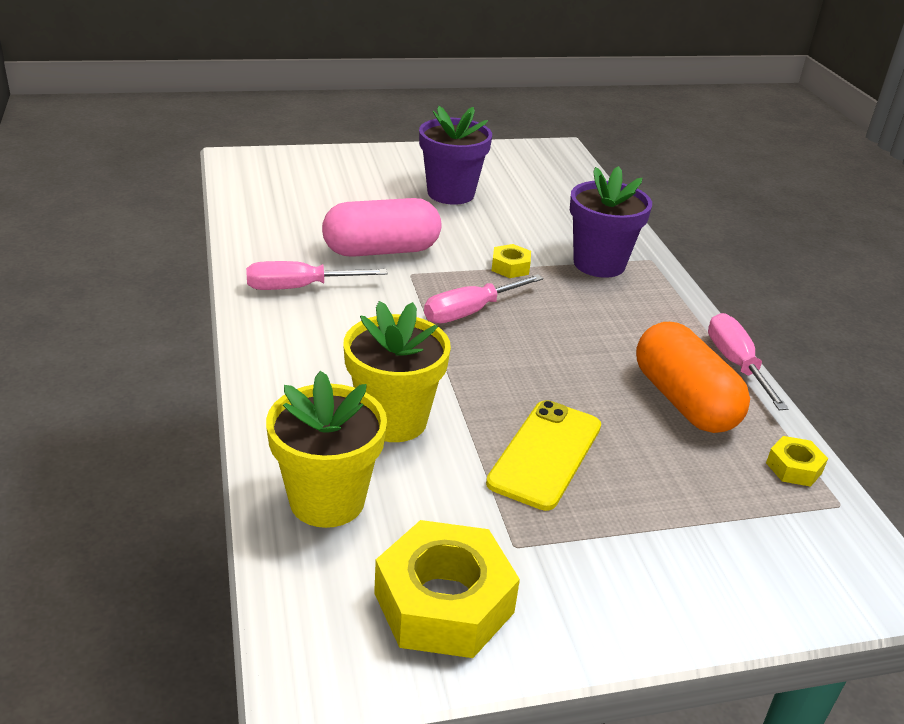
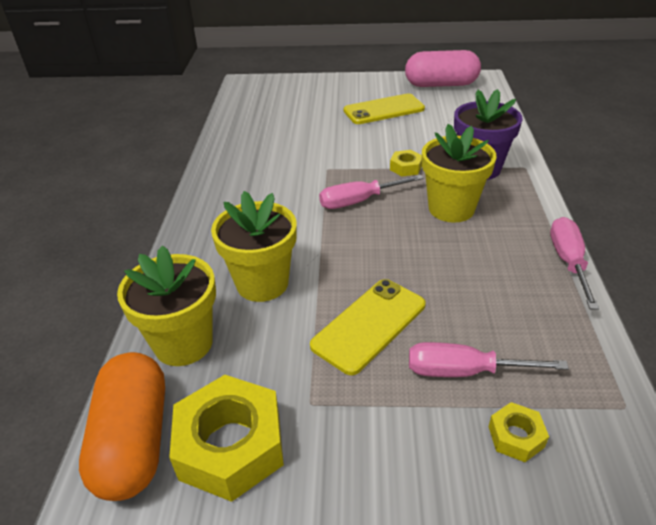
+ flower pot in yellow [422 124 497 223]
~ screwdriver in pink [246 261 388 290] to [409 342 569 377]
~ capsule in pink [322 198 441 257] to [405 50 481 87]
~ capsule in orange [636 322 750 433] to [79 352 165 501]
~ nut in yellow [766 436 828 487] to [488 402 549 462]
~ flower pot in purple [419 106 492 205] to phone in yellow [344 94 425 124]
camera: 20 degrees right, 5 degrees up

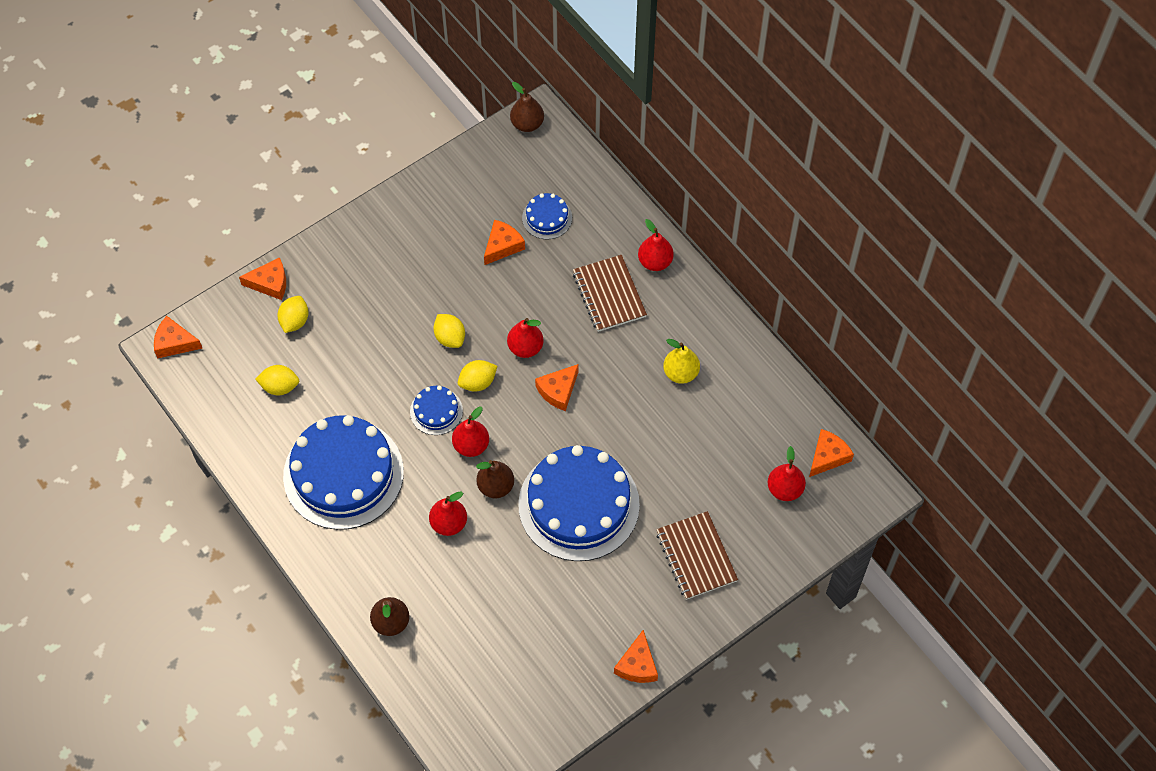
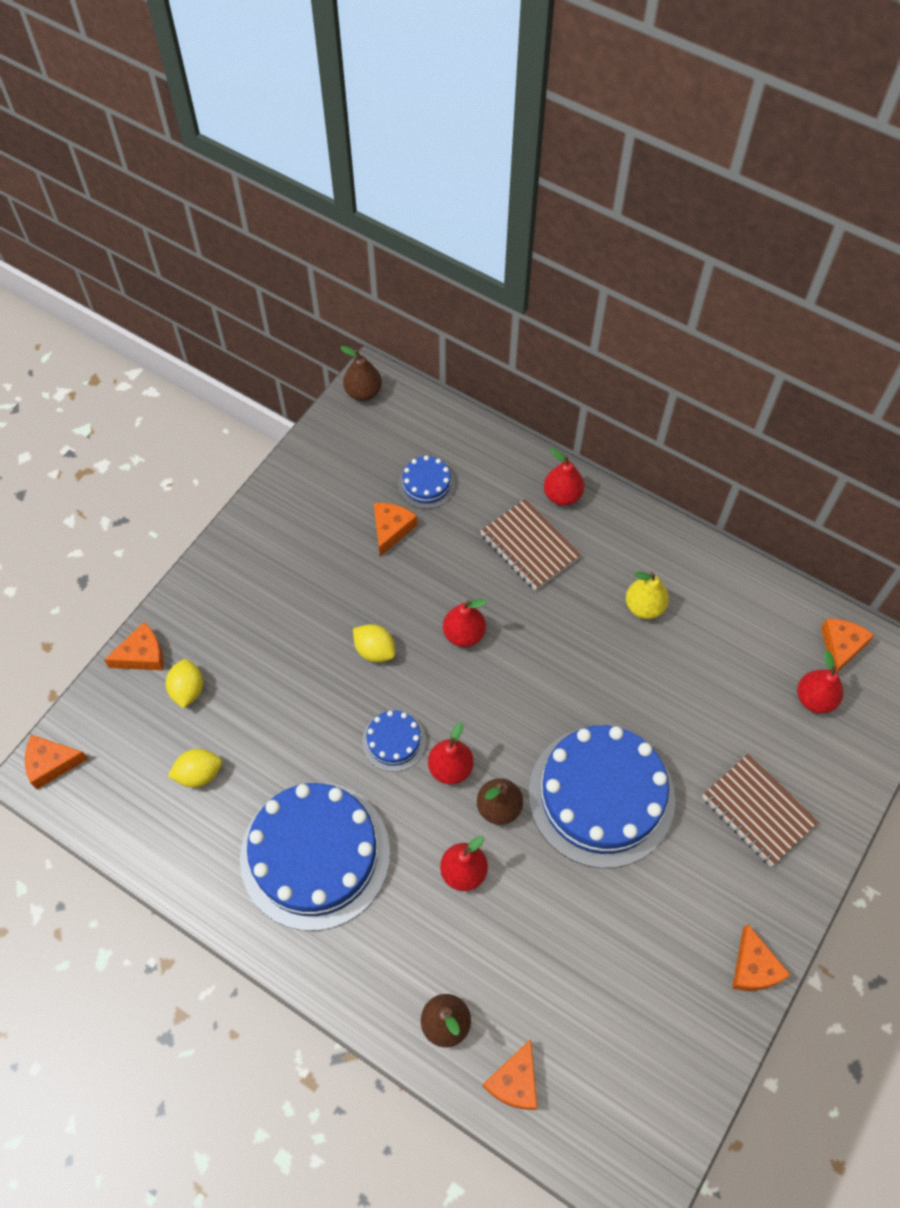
- lemon in yellow [458 360 497 391]
~ cheese in orange [535 364 579 411] to [483 1039 537 1110]
camera: 20 degrees left, 0 degrees up

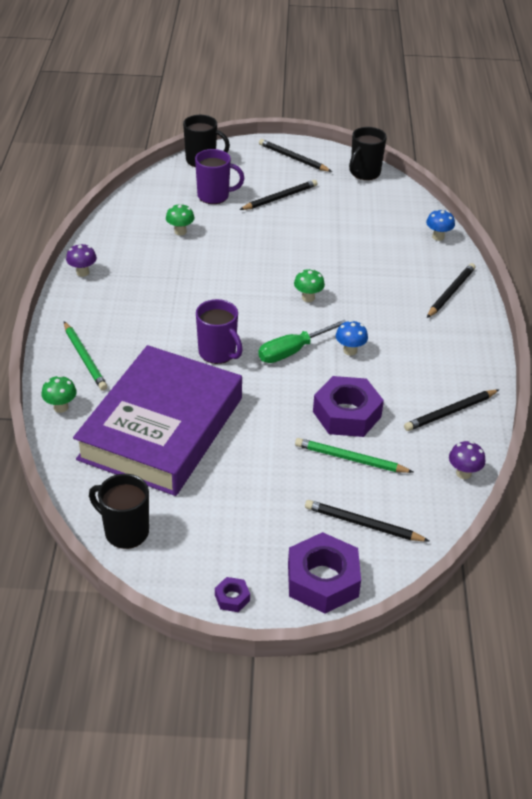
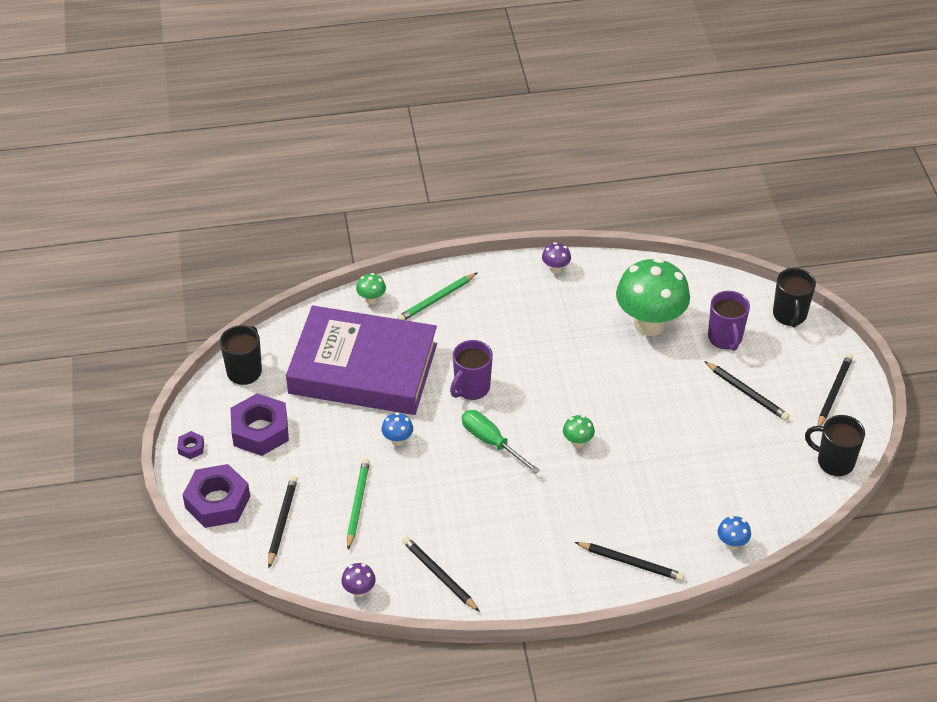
~ nut in purple [313 376 384 437] to [230 393 289 456]
~ mushroom in blue [336 320 368 355] to [382 413 413 446]
~ mushroom in green [166 203 194 236] = [616 258 690 336] x2.43
camera: 80 degrees right, 5 degrees up

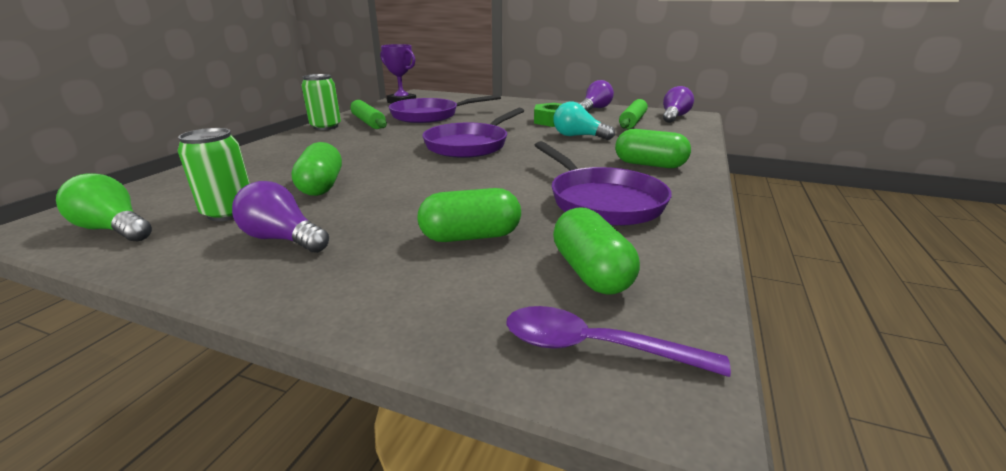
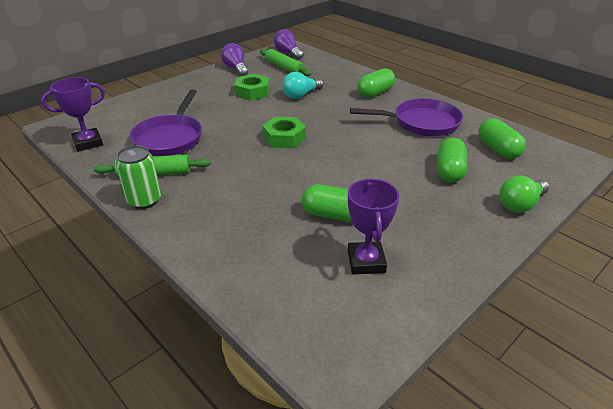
- light bulb in purple [232 181 329 253]
- spoon in purple [506 306 731 377]
~ light bulb in green [56 173 152 242] to [499 176 549 213]
~ can in green [178 128 250 221] to trophy in purple [348 178 399 275]
~ pan in purple [422 108 524 158] to nut in green [262 117 306 148]
~ capsule in green [553 208 640 295] = [478 118 526 159] 60 degrees clockwise
camera: 65 degrees left, 10 degrees up

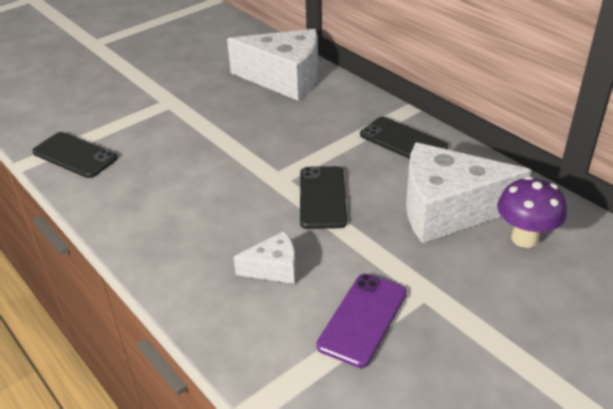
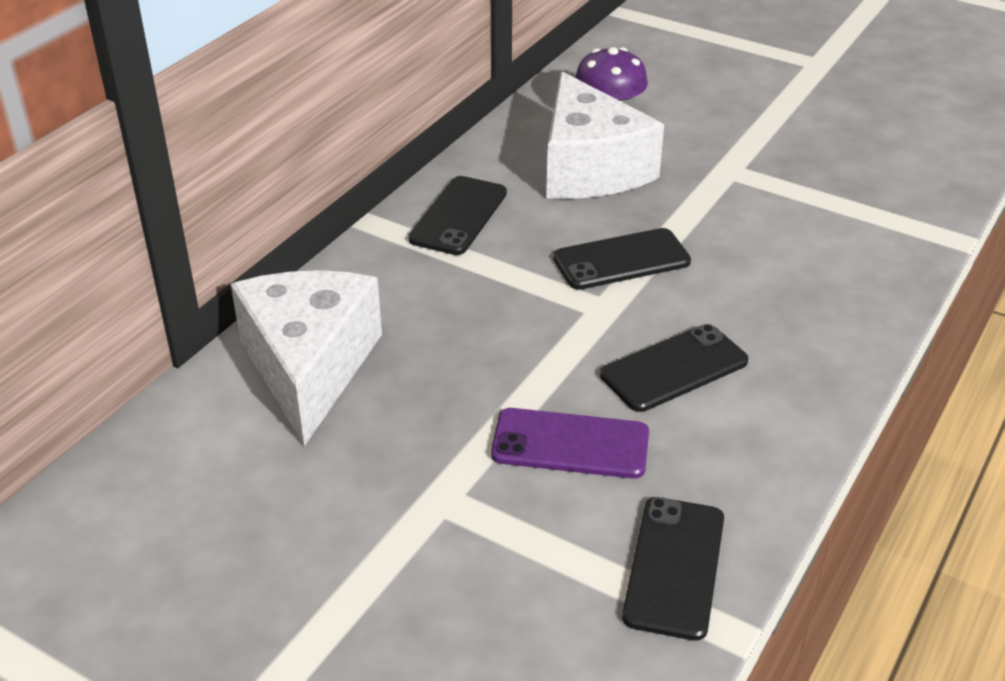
- cheese in white [233 231 296 284]
+ phone in black [600 324 749 412]
~ phone in purple [316 274 407 368] to [491 408 649 479]
camera: 110 degrees left, 0 degrees up

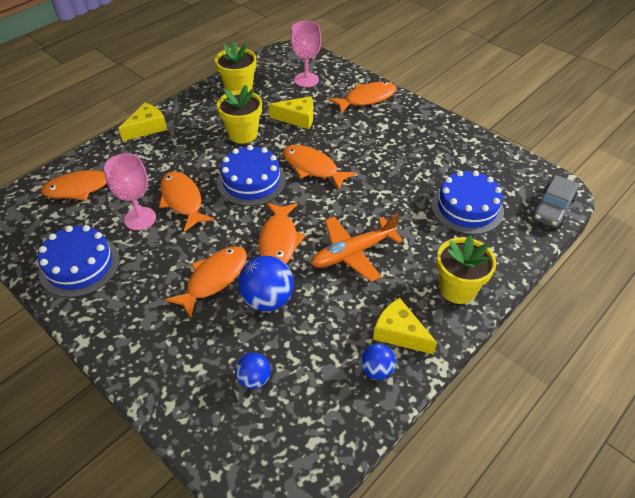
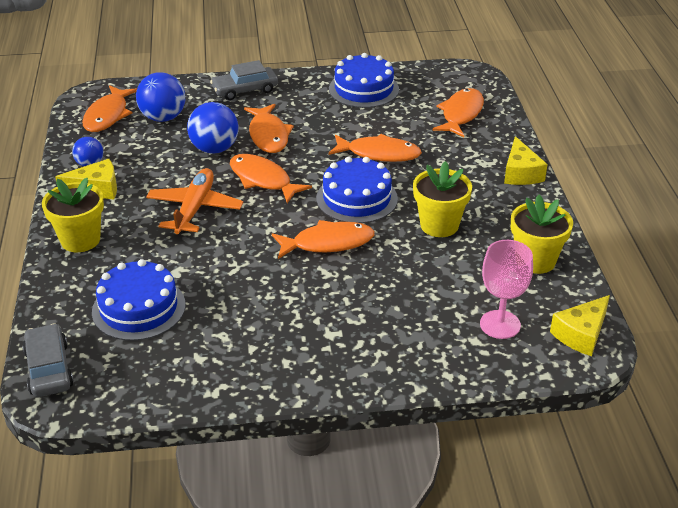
- goblet in pink [104 153 156 230]
+ car in grey [210 60 278 100]
~ cheese in yellow [269 96 313 129] to [550 295 610 356]
~ fish in orange [328 82 397 114] to [82 85 137 132]
~ ball in blue [235 353 271 389] = [136 72 185 122] x1.70
camera: 130 degrees right, 10 degrees down

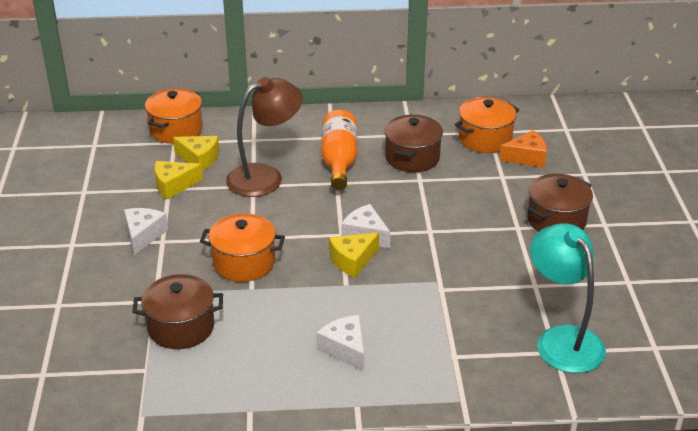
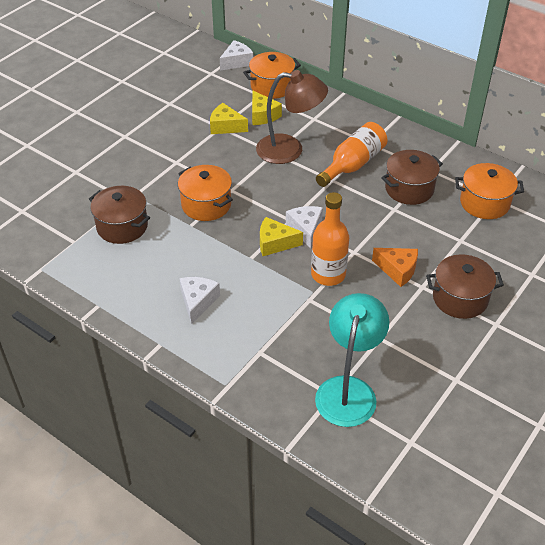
+ bottle in orange [311 192 349 286]
~ cheese in white [124 208 168 255] to [220 40 253 71]
~ cheese in orange [499 130 547 168] to [372 248 418 287]
camera: 40 degrees right, 10 degrees up

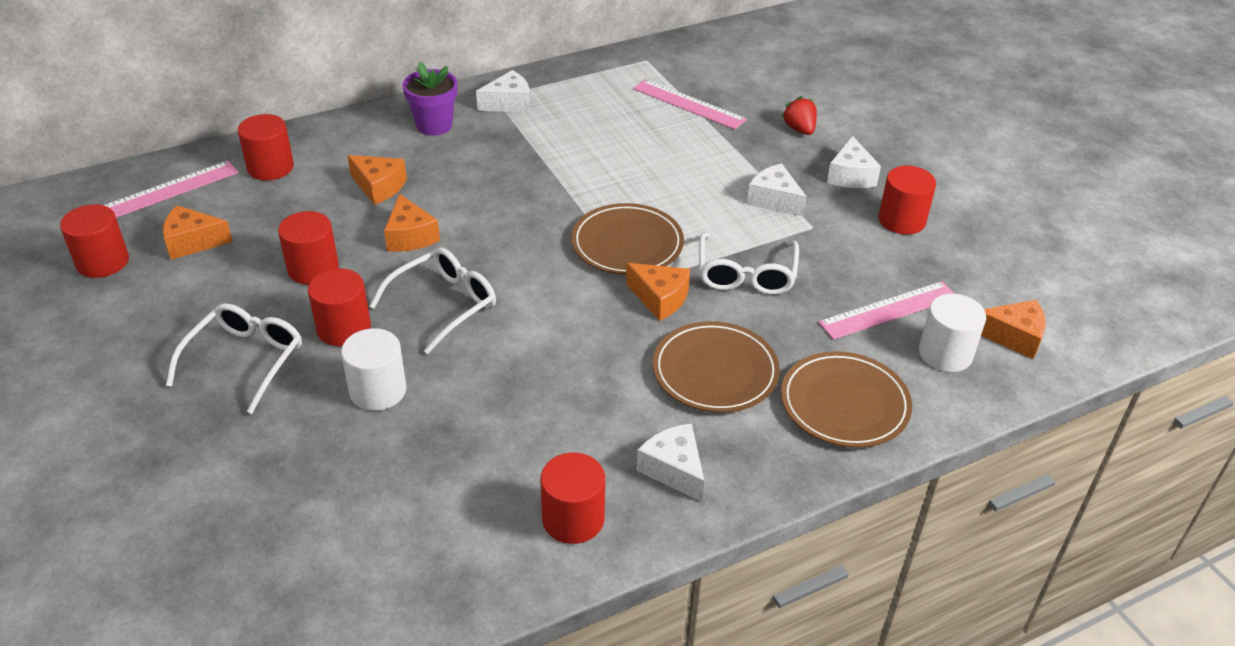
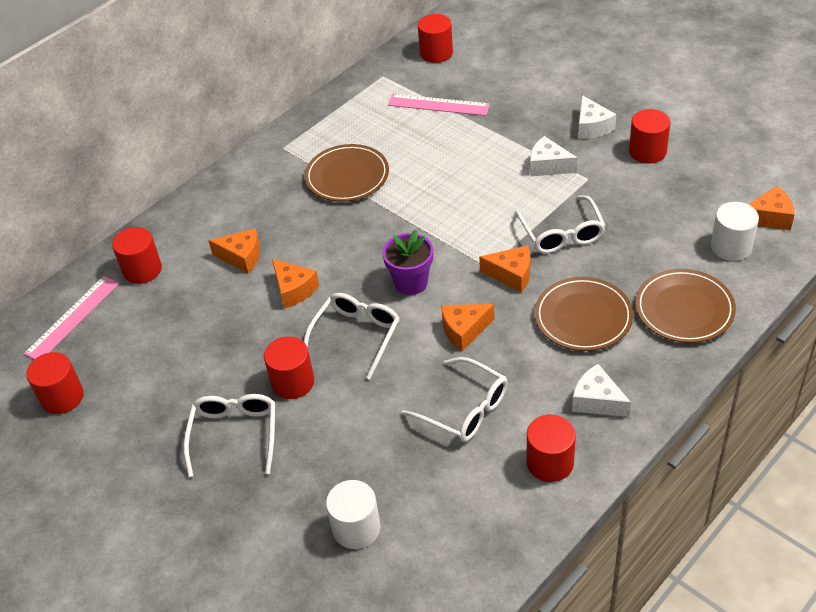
- cheese in white [476 70 530 112]
- strawberry in red [782 96 817 135]
- ruler in pink [818 281 955 340]
+ glasses in white [401 357 508 442]
~ cheese in orange [163 205 233 260] to [441 304 495 351]
~ cylinder in red [278 211 339 285] to [418 14 453 63]
~ cylinder in white [341 328 407 411] to [326 480 381 549]
~ flower pot in purple [403 62 457 136] to [382 230 433 295]
~ plate in brown [571 203 684 275] to [305 144 389 202]
camera: 15 degrees left, 5 degrees up

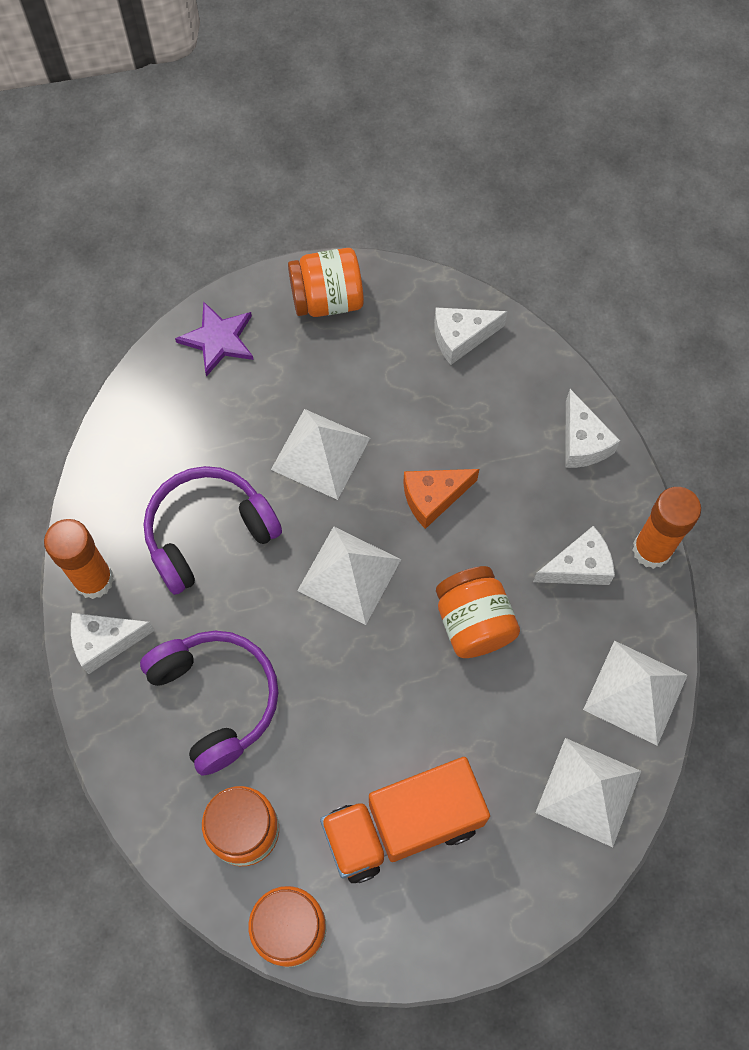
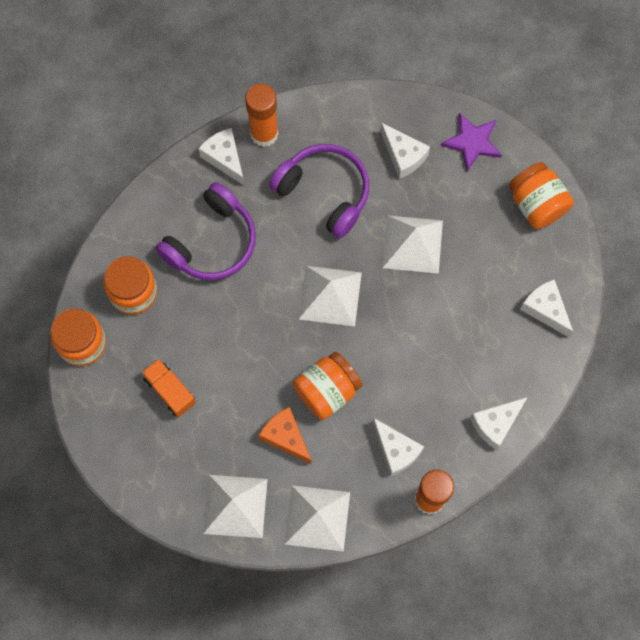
+ cheese in white [380 123 430 179]
~ cheese in orange [403 469 479 529] to [259 407 312 464]
~ truck in orange [320 757 490 883] = [141 358 196 417] x0.54
camera: 70 degrees right, 5 degrees up

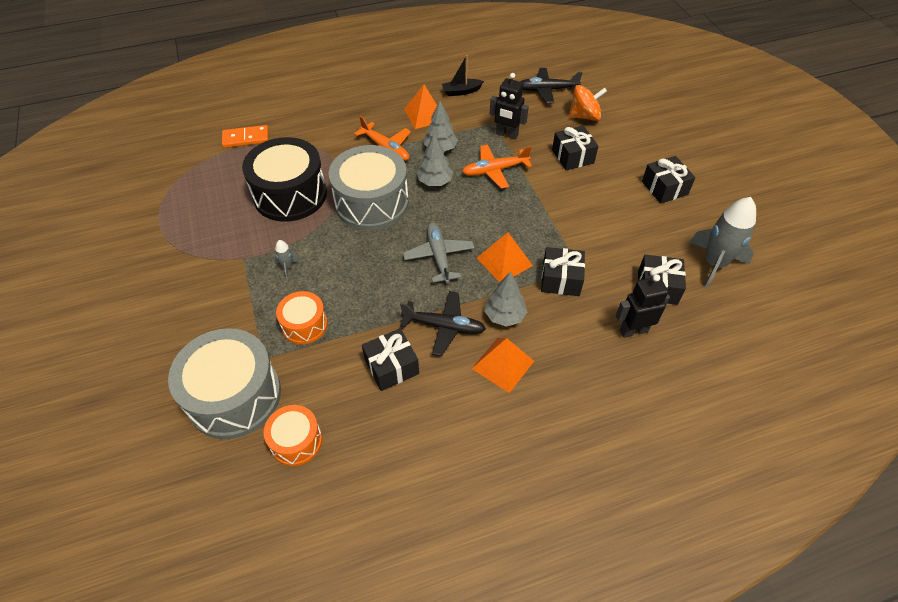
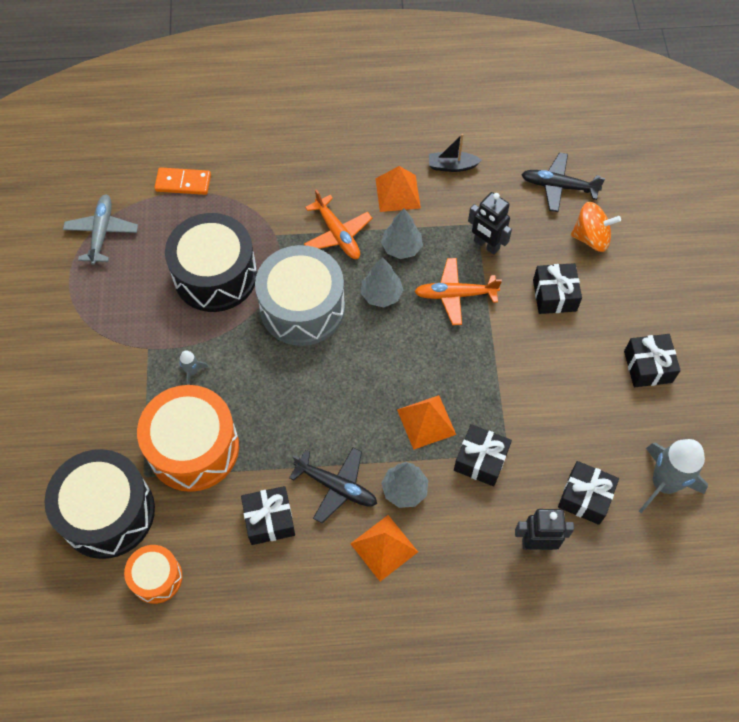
~ plane in grey [403 222 475 284] to [63 194 138 265]
~ drum in grey [168 328 281 439] to drum in black [44 449 155 559]
~ drum in orange [276 291 328 344] = [137 385 239 492] x1.88
camera: 15 degrees right, 10 degrees up

